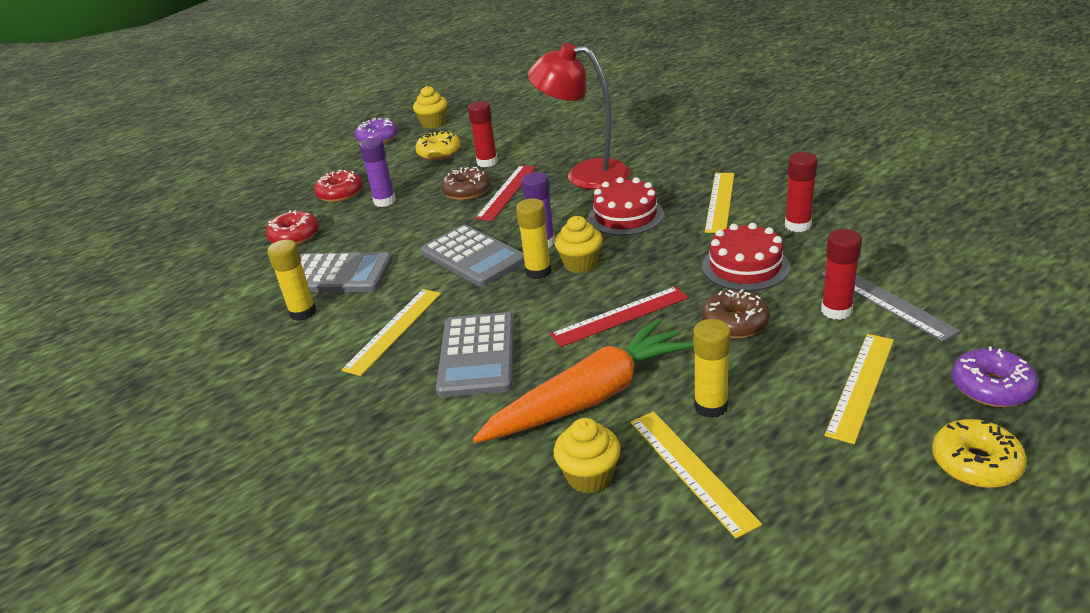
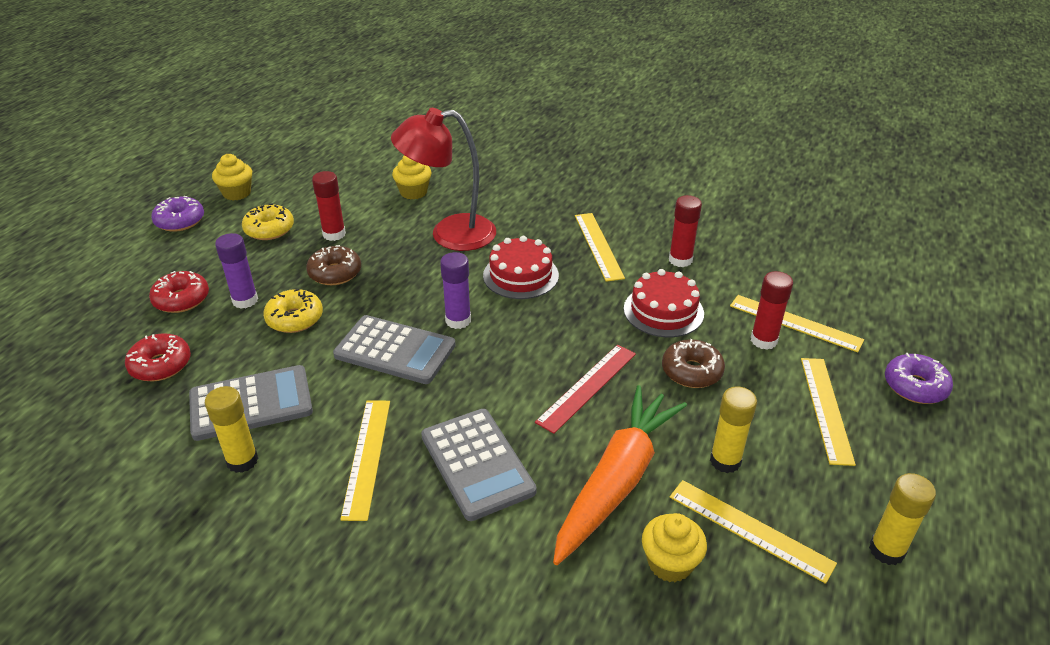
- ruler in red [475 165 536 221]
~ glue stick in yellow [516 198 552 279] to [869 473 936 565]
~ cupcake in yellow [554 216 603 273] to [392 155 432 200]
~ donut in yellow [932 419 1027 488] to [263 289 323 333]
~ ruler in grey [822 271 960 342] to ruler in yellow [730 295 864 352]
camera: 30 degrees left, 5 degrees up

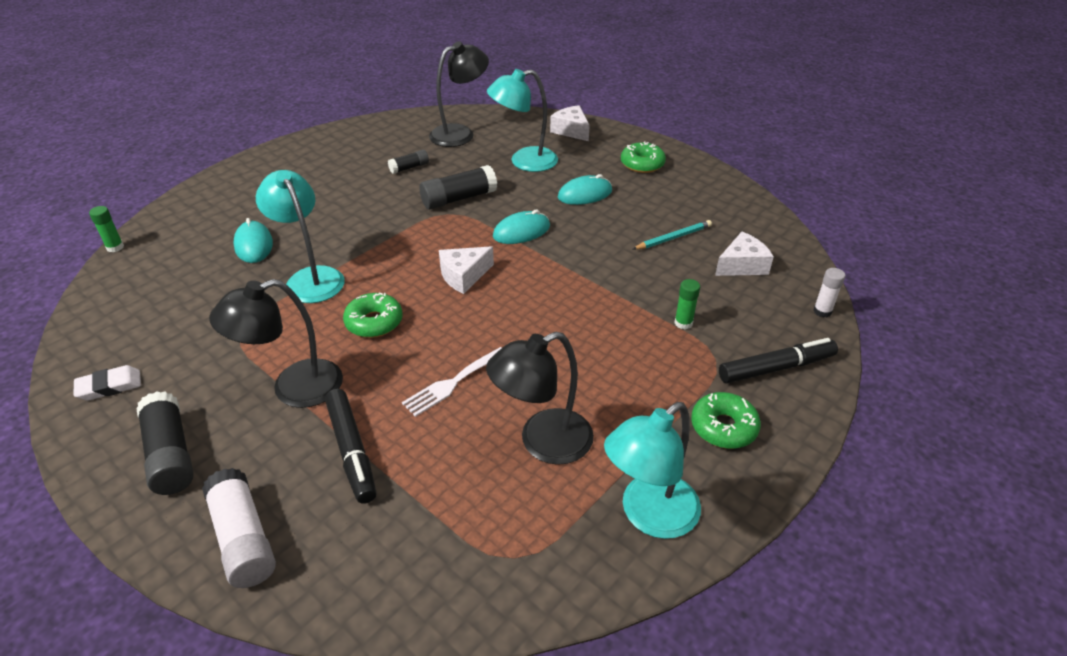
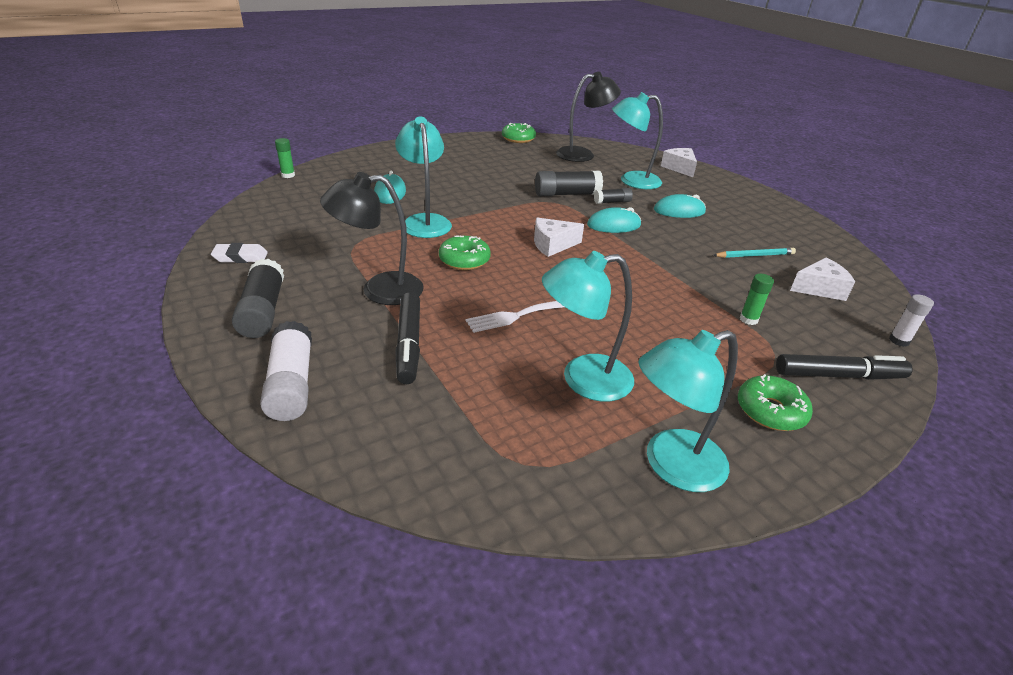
~ glue stick in black [388 150 429 174] to [594 188 633 204]
~ donut in green [621 141 666 173] to [502 123 536 143]
~ lamp in black [486 332 594 465] to lamp in turquoise [542 251 634 402]
camera: 15 degrees right, 5 degrees down

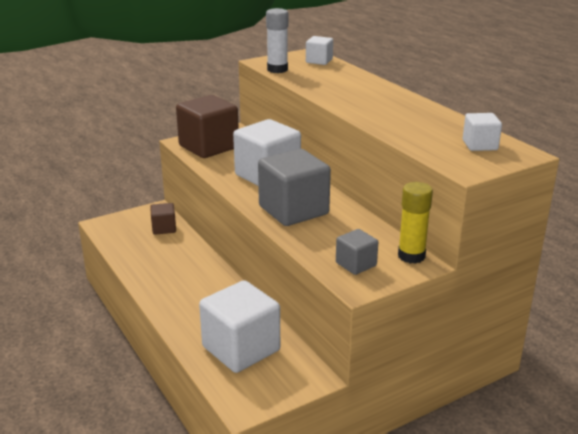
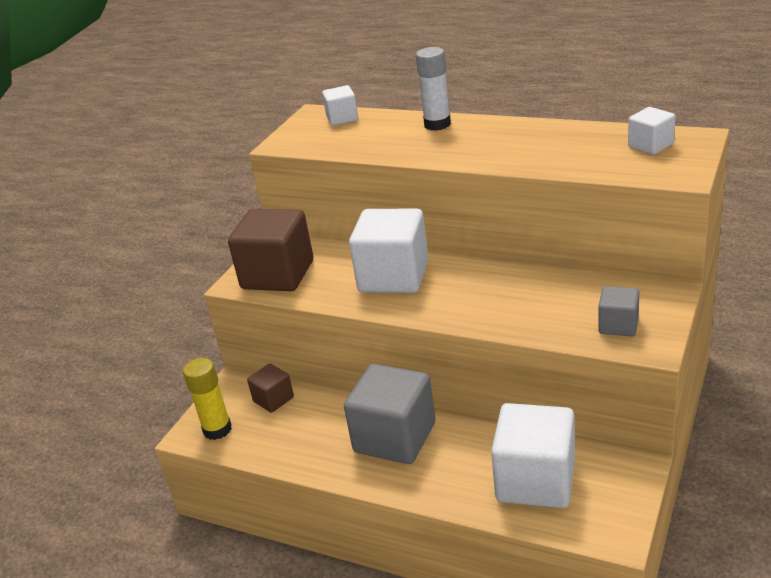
~ cube in grey [258 149 331 226] to [344 364 435 464]
~ glue stick in white [266 8 288 73] to [416 47 451 131]
~ glue stick in yellow [398 182 433 264] to [183 358 232 440]
camera: 30 degrees left, 5 degrees up

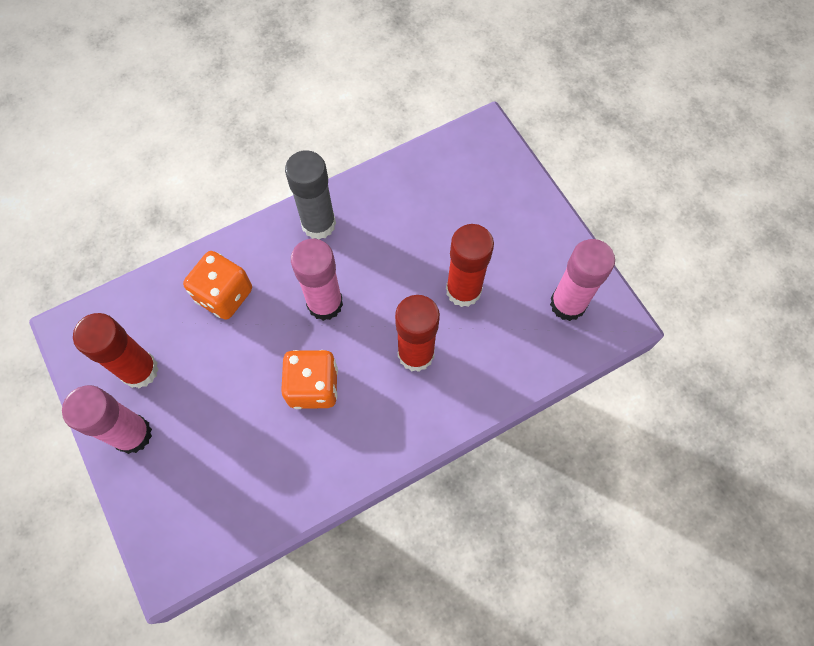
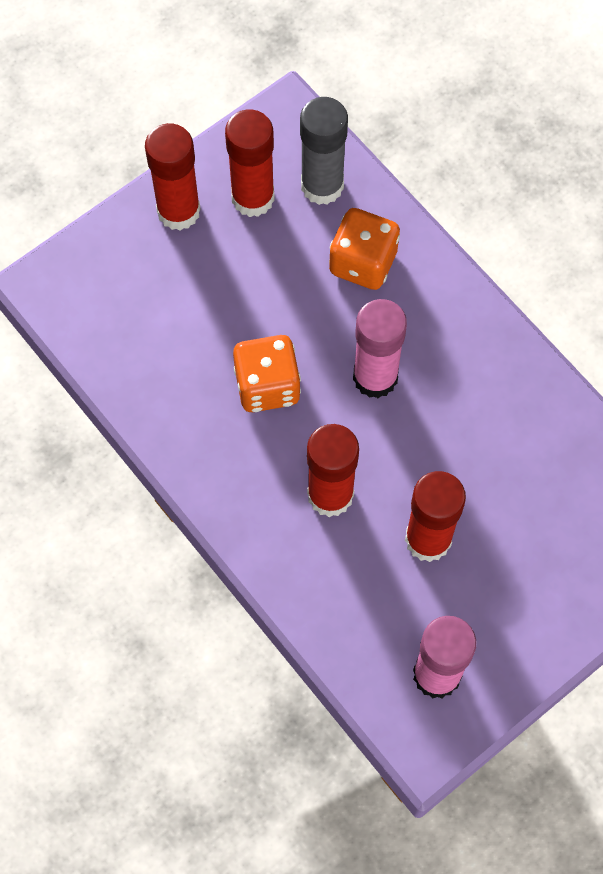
~ glue stick in grey [285 150 336 239] to [300 97 348 205]
~ glue stick in pink [62 385 152 454] to glue stick in red [145 123 201 231]
camera: 80 degrees right, 0 degrees up

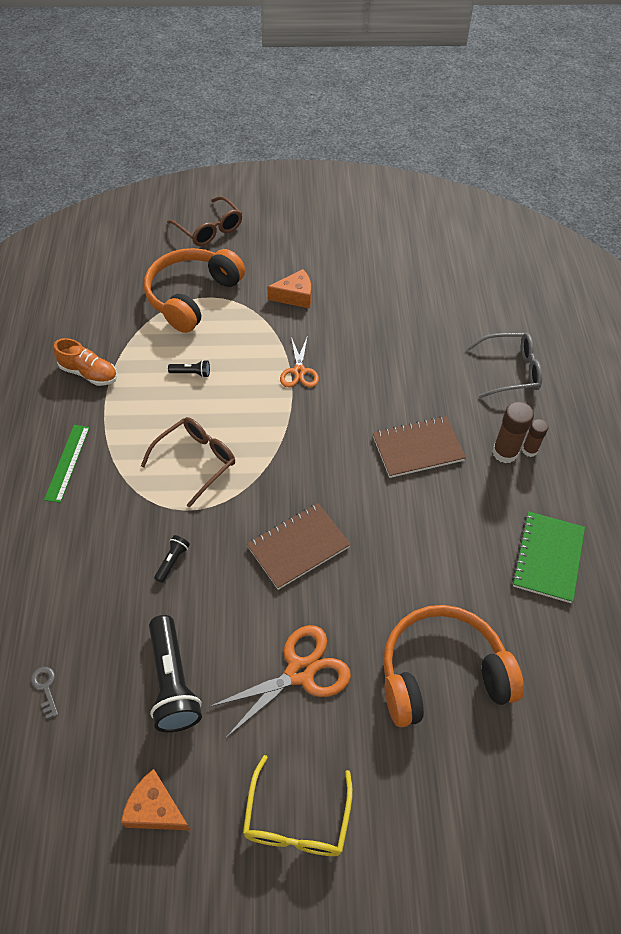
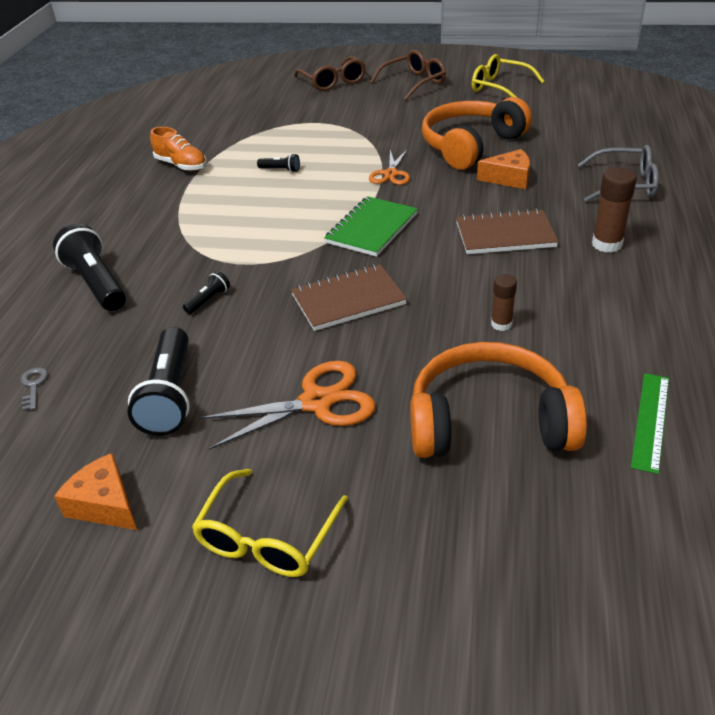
+ flashlight in black [53 224 126 311]
+ glasses in yellow [472 54 544 98]
~ ruler in green [44 425 90 503] to [631 373 669 474]
~ glasses in brown [141 417 235 508] to [370 50 446 100]
~ headphones in orange [144 248 245 333] to [422 97 532 170]
~ cheese in orange [267 269 311 308] to [477 149 530 189]
~ notebook in green [512 511 585 603] to [324 196 418 257]
~ glue stick in brown [522 419 548 457] to [491 274 517 331]
camera: 15 degrees right, 15 degrees down

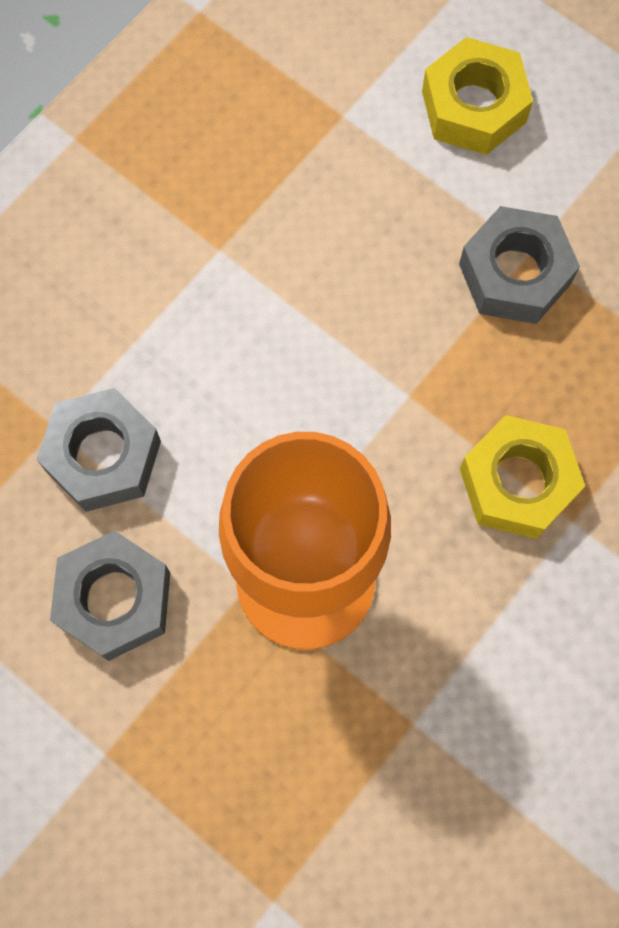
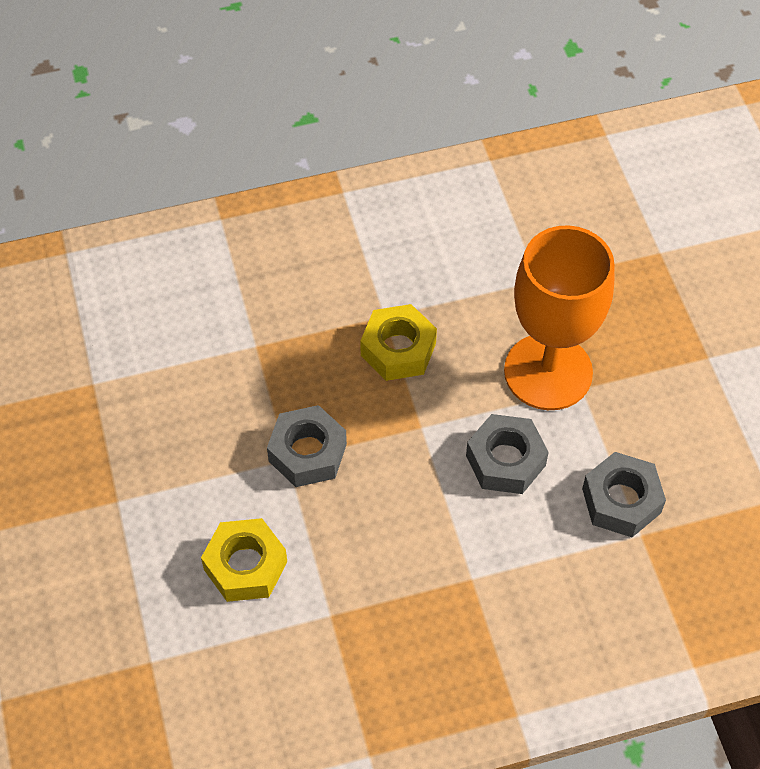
~ nut in grey [50 530 170 661] to [466 414 549 494]
camera: 145 degrees left, 15 degrees down

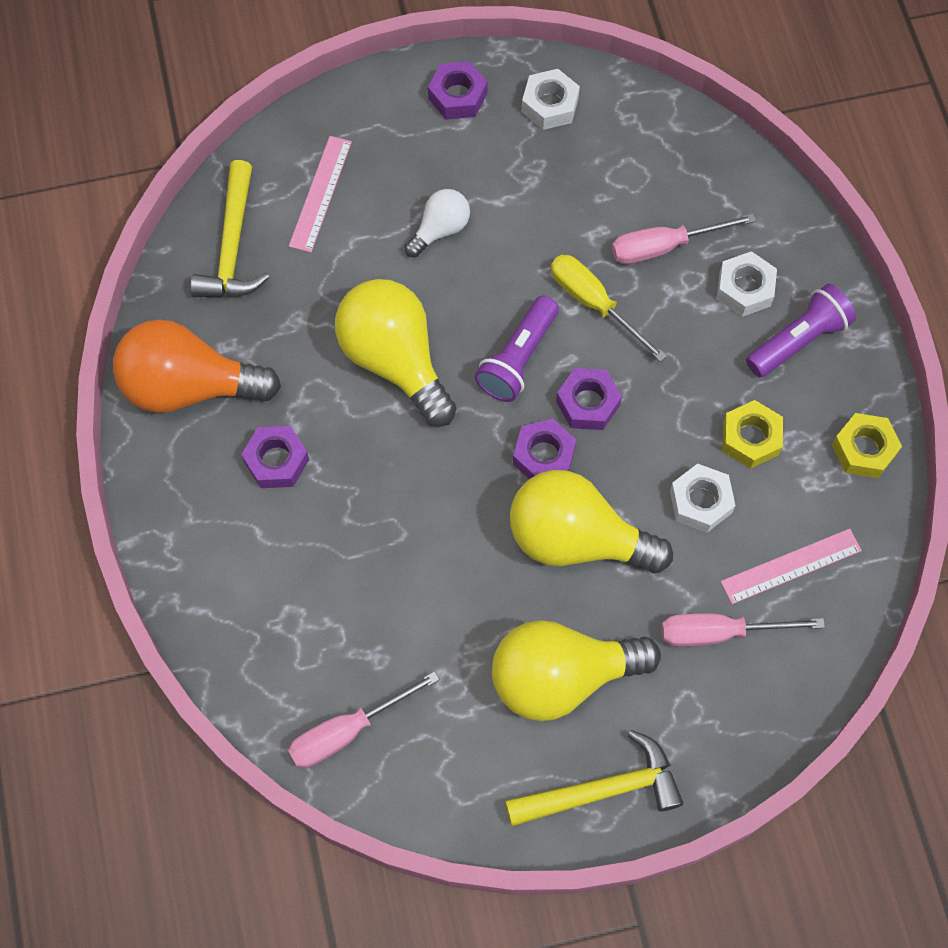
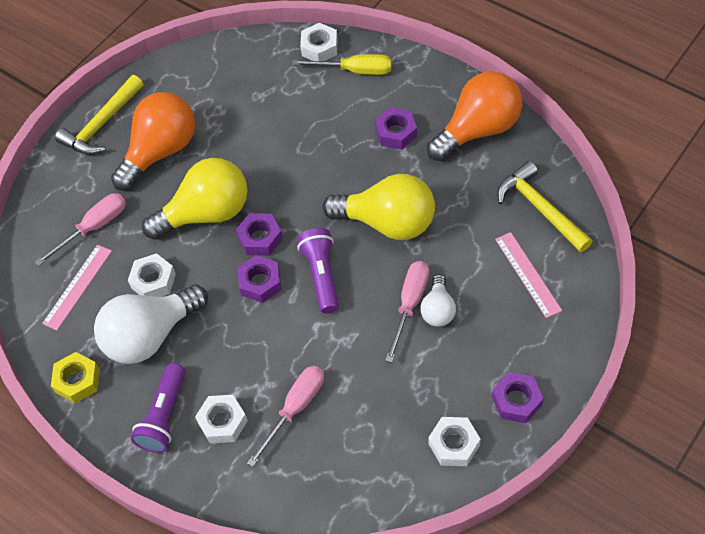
+ nut in white [300 23 338 61]
~ screwdriver in pink [288 671 439 768] to [385 261 429 363]
~ screwdriver in yellow [551 255 667 362] to [292 54 392 75]
~ nut in yellow [722 400 783 469] to light bulb in white [94 284 208 364]
~ light bulb in yellow [492 620 661 721] to light bulb in orange [111 92 195 191]
camera: 145 degrees right, 10 degrees down

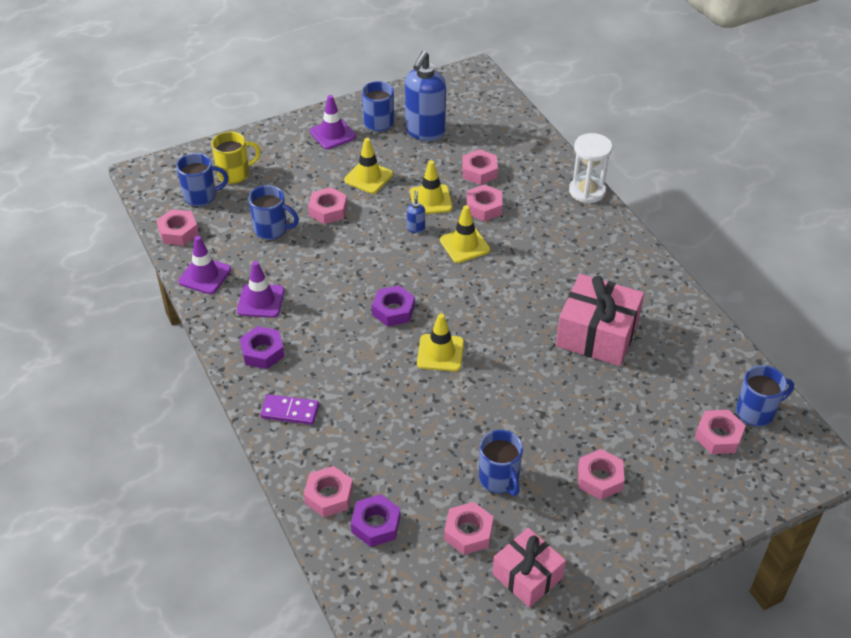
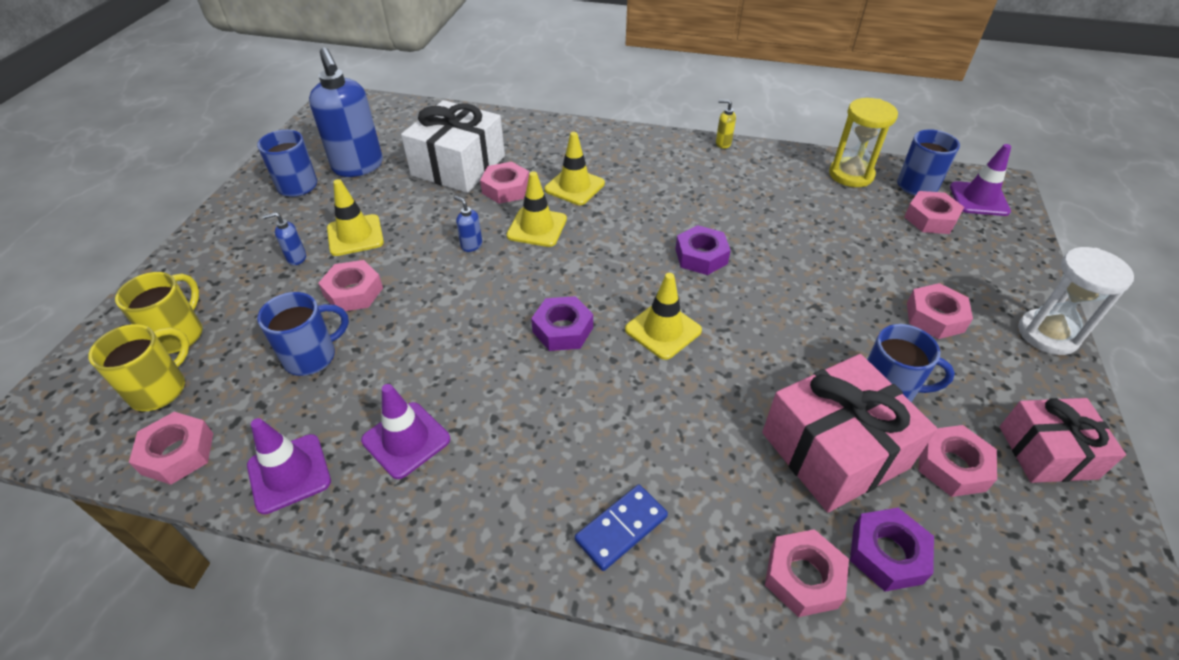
+ soap dispenser in blue [263 212 306 265]
+ soap dispenser in yellow [716 100 736 149]
+ hourglass in yellow [829 98 898 187]
~ nut in purple [240 326 285 369] to [675 225 731 275]
~ traffic cone in purple [310 95 356 149] to [950 144 1011 216]
~ traffic cone in yellow [410 160 452 214] to [544 132 605 205]
~ gift in pink [556 274 644 366] to [762 354 937 513]
~ hourglass in white [569 133 612 203] to [1018 247 1134 355]
~ nut in pink [462 149 498 185] to gift in white [401 100 505 193]
~ mug in blue [176 153 228 206] to mug in yellow [88 324 189 411]
~ domino in purple [260 394 319 425] to domino in blue [575 485 668 571]
camera: 50 degrees left, 0 degrees up

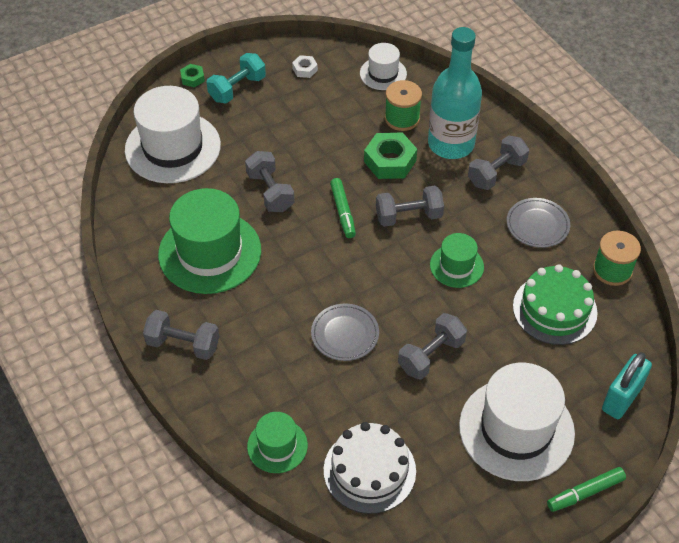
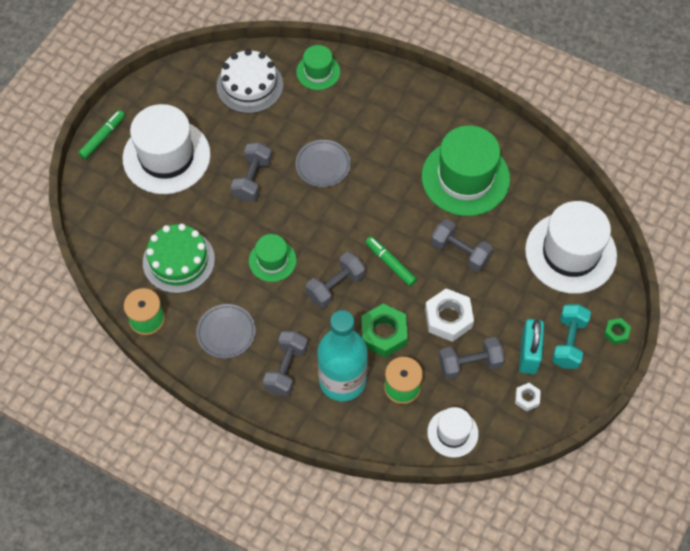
+ nut in white [425 288 474 342]
~ dumbbell in grey [143 310 219 360] to [439 337 505 380]
~ padlock in turquoise [602 352 652 419] to [519 319 544 374]
camera: 150 degrees right, 10 degrees up

